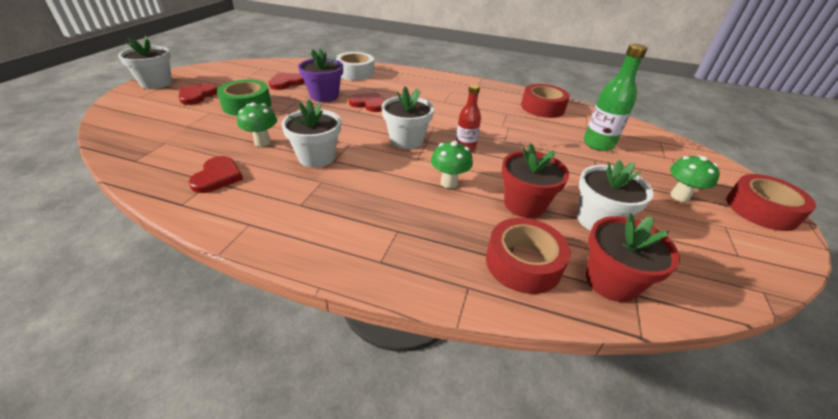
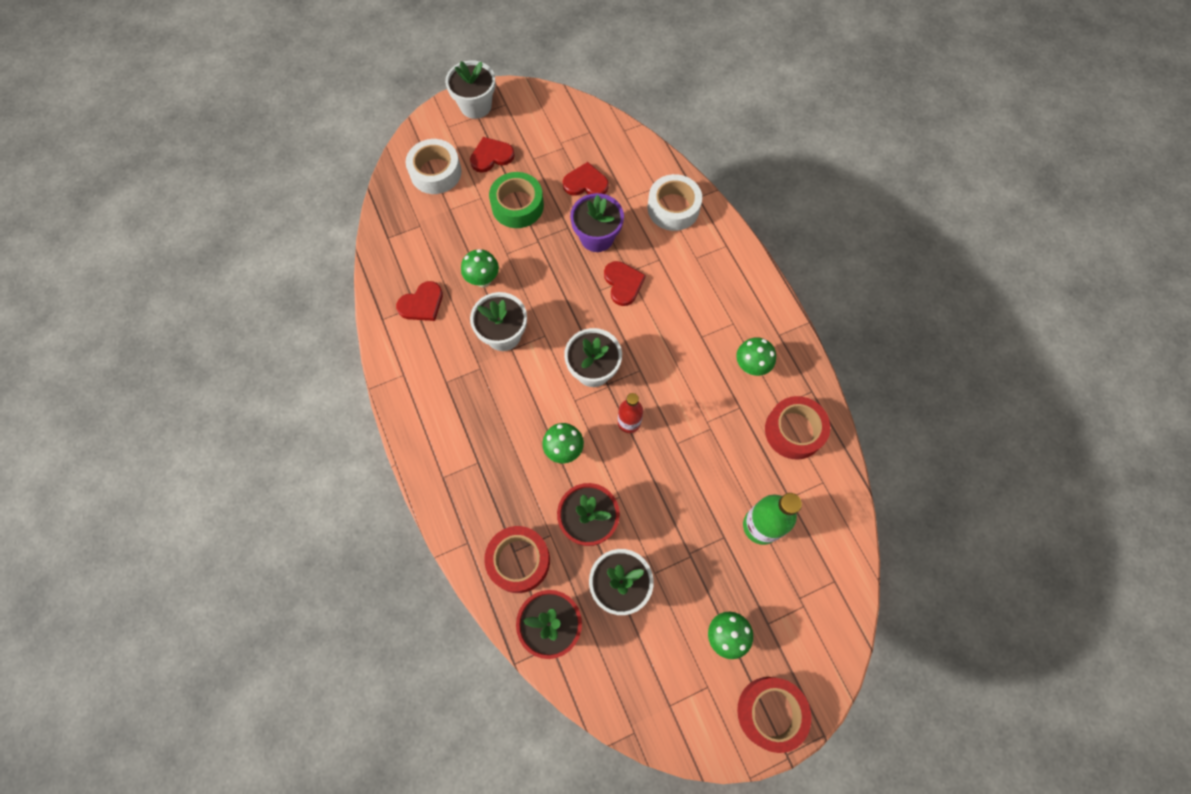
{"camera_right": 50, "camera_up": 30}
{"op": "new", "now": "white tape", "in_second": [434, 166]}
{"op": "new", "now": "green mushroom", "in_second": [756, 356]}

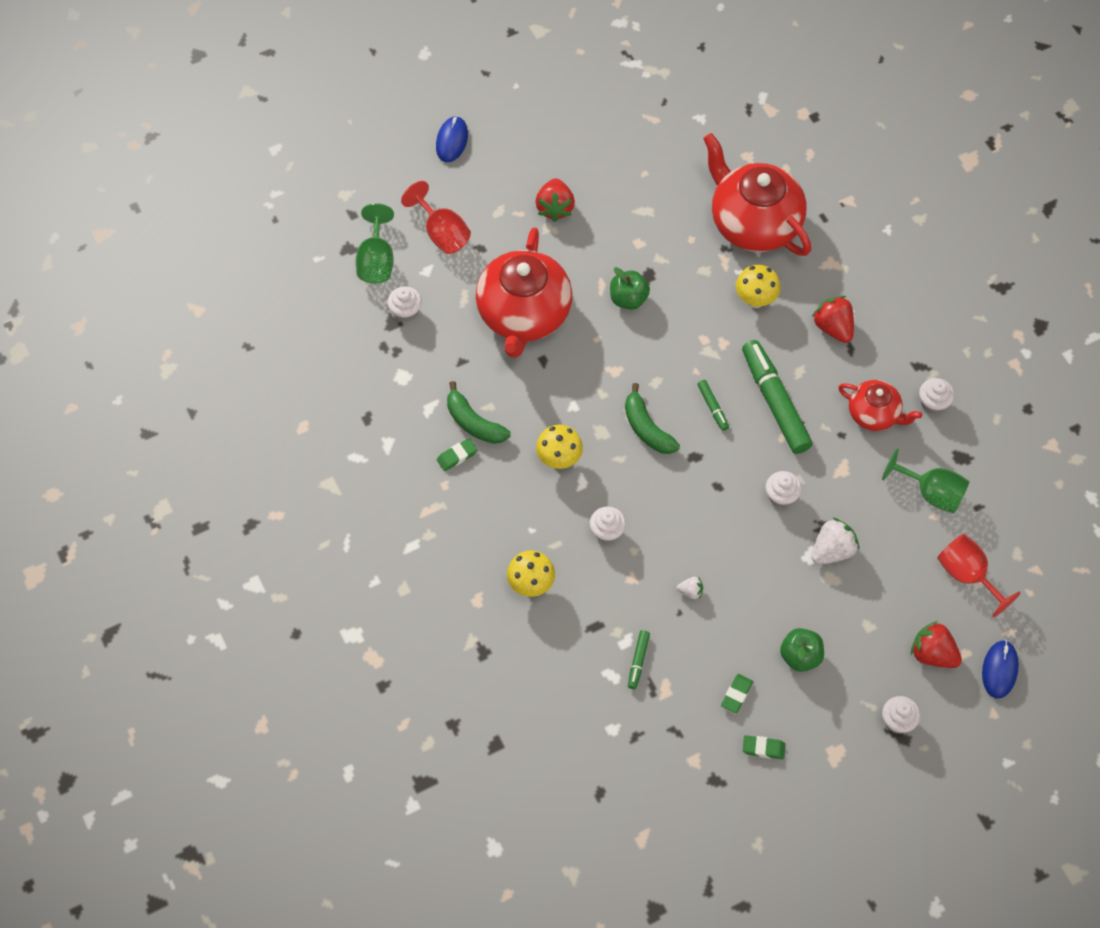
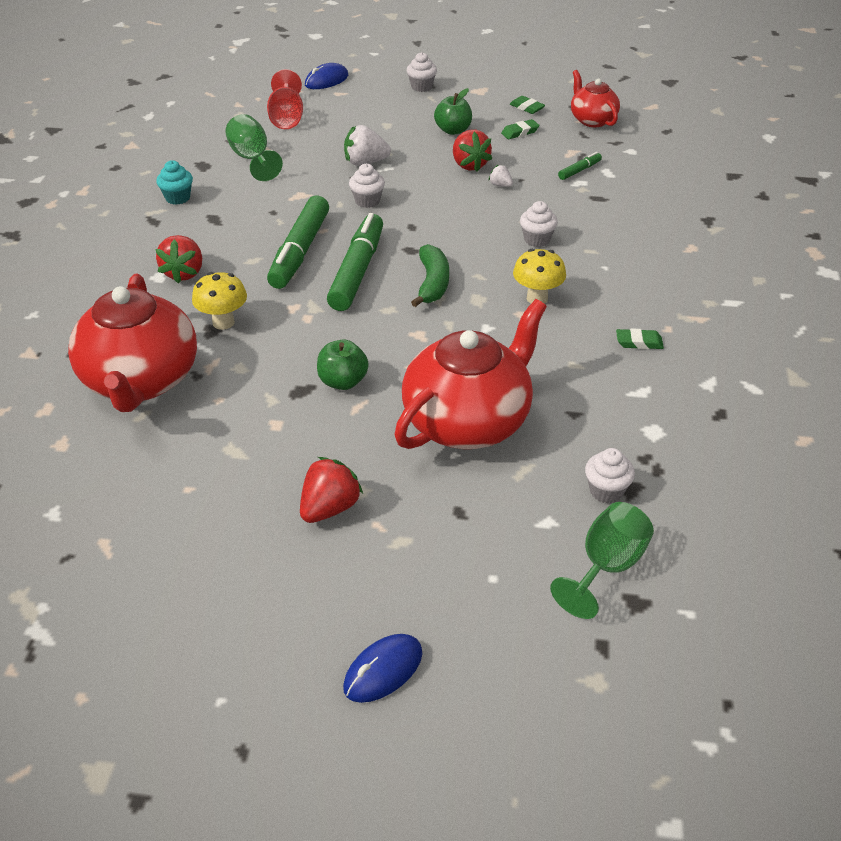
{"camera_right": -145, "camera_up": -20}
{"op": "gone", "was": "red goblet", "in_first": [436, 217]}
{"op": "gone", "was": "green banana", "in_first": [479, 412]}
{"op": "gone", "was": "yellow mushroom", "in_first": [531, 573]}
{"op": "scaled", "was": "green marker", "in_first": [713, 405], "in_second": [355, 262], "ratio": 2.22}
{"op": "shifted", "was": "red teapot", "in_first": [880, 405], "in_second": [595, 98]}
{"op": "shifted", "was": "red strawberry", "in_first": [936, 644], "in_second": [472, 151]}
{"op": "repainted", "was": "white cupcake", "now": "turquoise cupcake", "in_first": [937, 396], "in_second": [174, 182]}

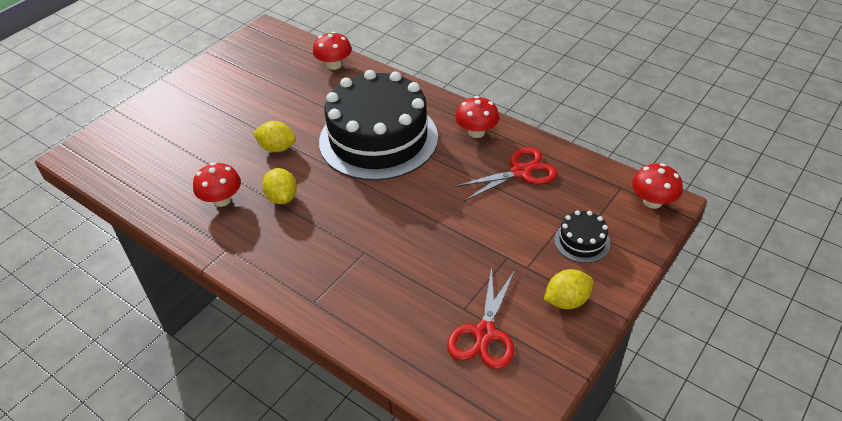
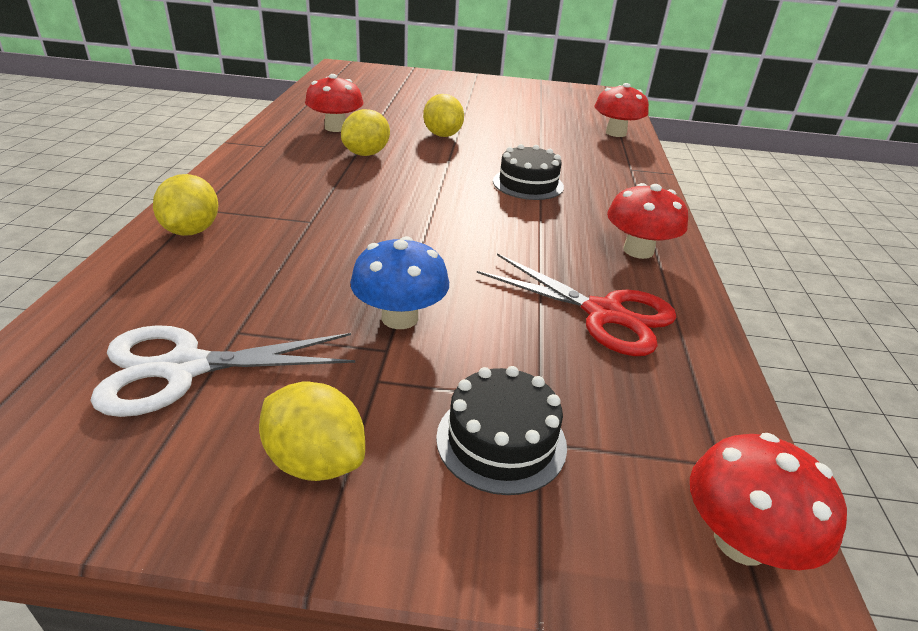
{"camera_right": 55, "camera_up": -10}
{"op": "scaled", "was": "black cake", "in_first": [378, 125], "in_second": [528, 172], "ratio": 0.4}
{"op": "repainted", "was": "red scissors", "now": "white scissors", "in_first": [481, 318], "in_second": [222, 371]}
{"op": "new", "now": "yellow lemon", "in_second": [185, 205]}
{"op": "new", "now": "blue mushroom", "in_second": [399, 282]}

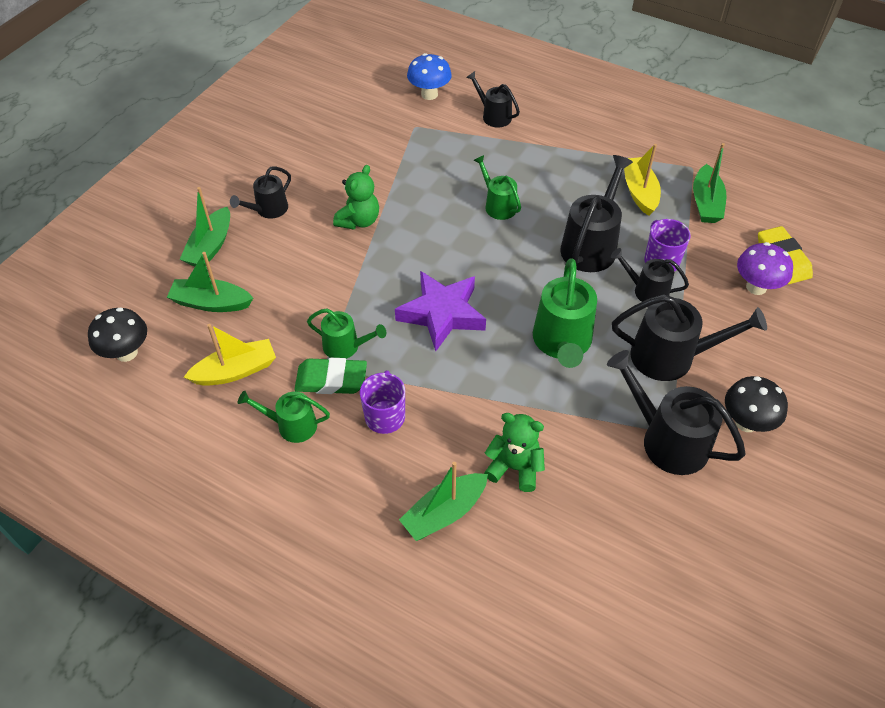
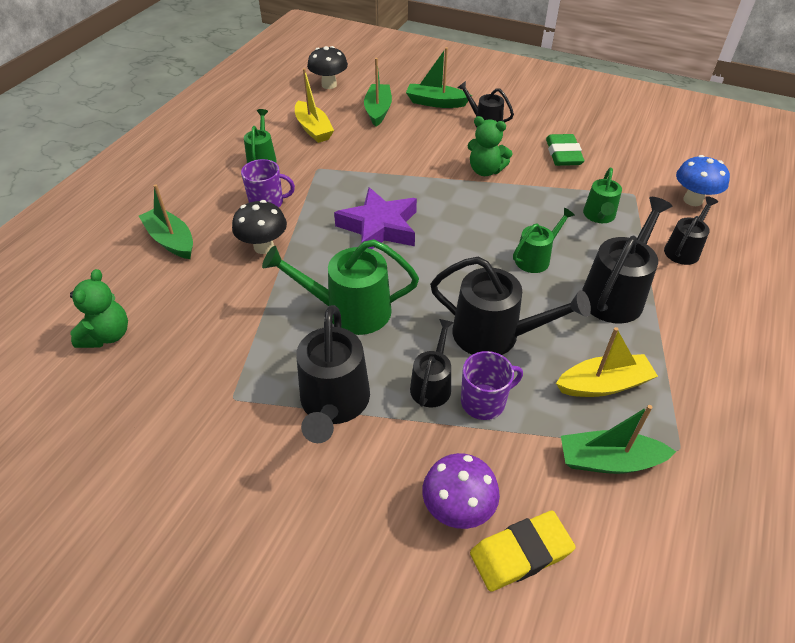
{"camera_right": 85, "camera_up": -5}
{"op": "shifted", "was": "green eraser", "in_first": [330, 376], "in_second": [565, 150]}
{"op": "shifted", "was": "green watering can", "in_first": [346, 334], "in_second": [602, 195]}
{"op": "shifted", "was": "green teddy bear", "in_first": [514, 452], "in_second": [99, 308]}
{"op": "shifted", "was": "black watering can", "in_first": [676, 412], "in_second": [627, 260]}
{"op": "shifted", "was": "black mushroom", "in_first": [756, 404], "in_second": [259, 227]}

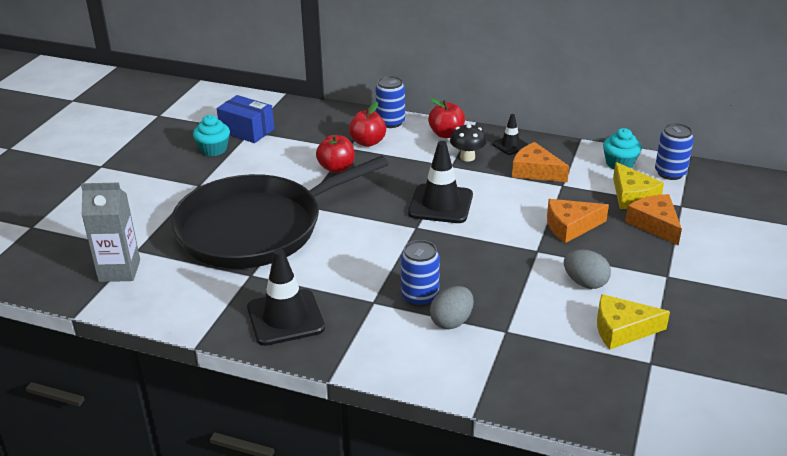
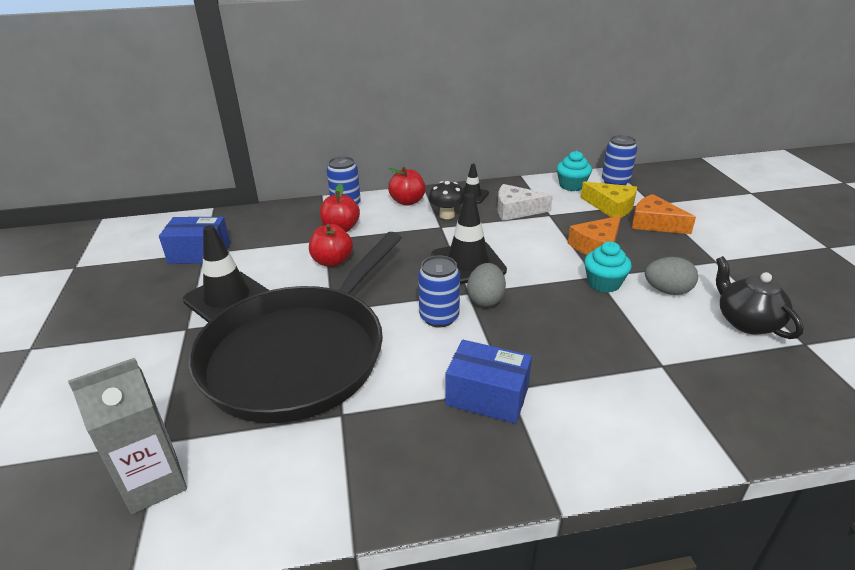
{"camera_right": -30, "camera_up": 0}
{"op": "shifted", "was": "turquoise cupcake", "in_first": [211, 135], "in_second": [608, 267]}
{"op": "shifted", "was": "black traffic cone", "in_first": [286, 297], "in_second": [226, 273]}
{"op": "shifted", "was": "blue can", "in_first": [420, 273], "in_second": [439, 291]}
{"op": "shifted", "was": "grey egg", "in_first": [452, 307], "in_second": [486, 285]}
{"op": "repainted", "was": "orange cheese", "now": "white cheese", "in_first": [540, 162], "in_second": [525, 202]}
{"op": "swapped", "was": "yellow cheese", "now": "black teapot", "in_first": [633, 321], "in_second": [760, 297]}
{"op": "new", "now": "blue box", "in_second": [489, 382]}

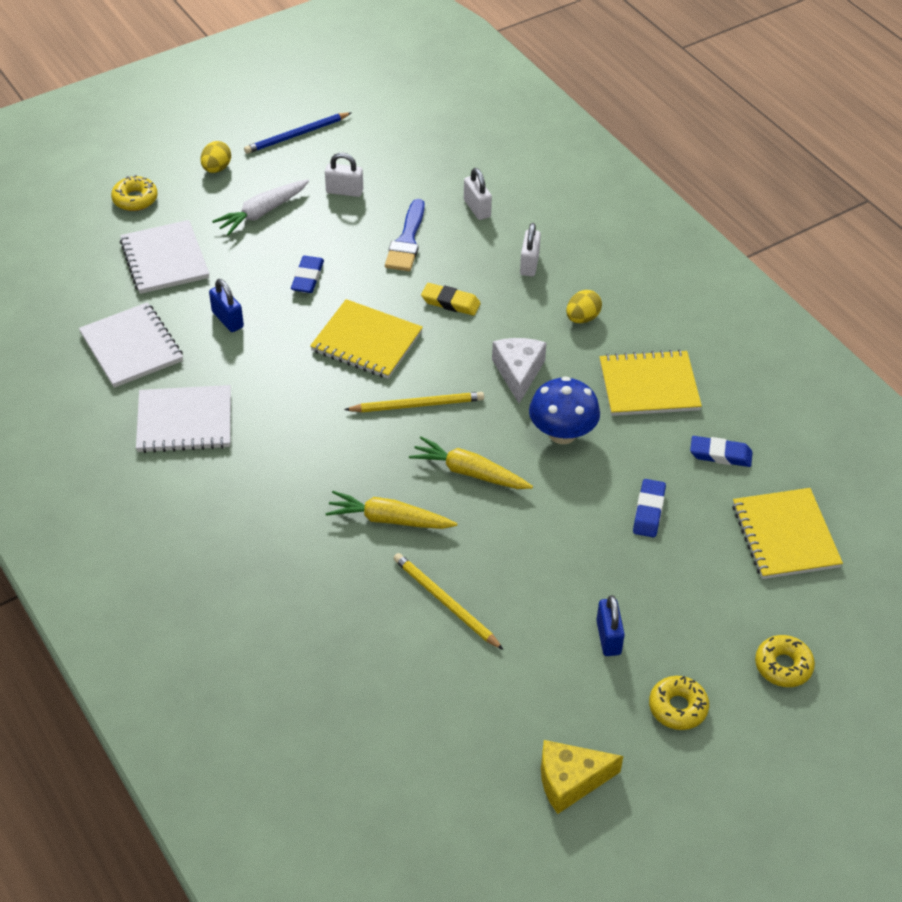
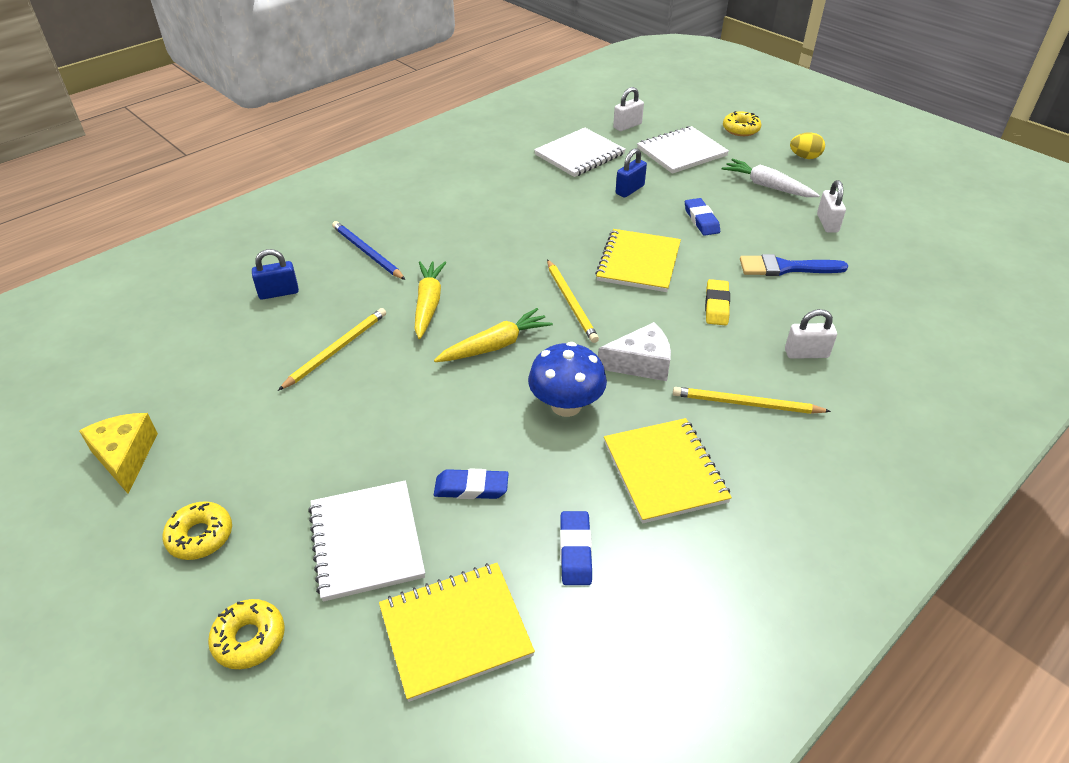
{"camera_right": 80, "camera_up": -5}
{"op": "shifted", "was": "white notebook", "in_first": [183, 419], "in_second": [366, 541]}
{"op": "shifted", "was": "blue pencil", "in_first": [298, 133], "in_second": [368, 250]}
{"op": "rotated", "was": "blue eraser", "in_first": [307, 274], "in_second": [702, 217], "clockwise": 75}
{"op": "rotated", "was": "yellow carrot", "in_first": [471, 462], "in_second": [493, 335], "clockwise": 45}
{"op": "shifted", "was": "white padlock", "in_first": [478, 194], "in_second": [628, 109]}
{"op": "swapped", "was": "yellow egg", "now": "yellow pencil", "in_first": [584, 306], "in_second": [752, 400]}
{"op": "shifted", "was": "blue padlock", "in_first": [610, 625], "in_second": [275, 274]}

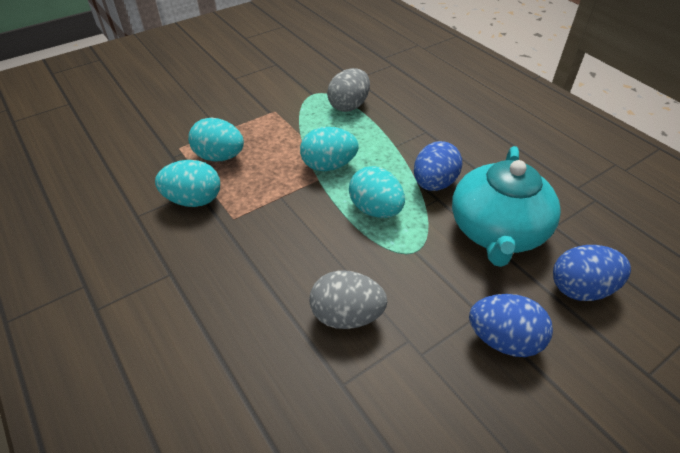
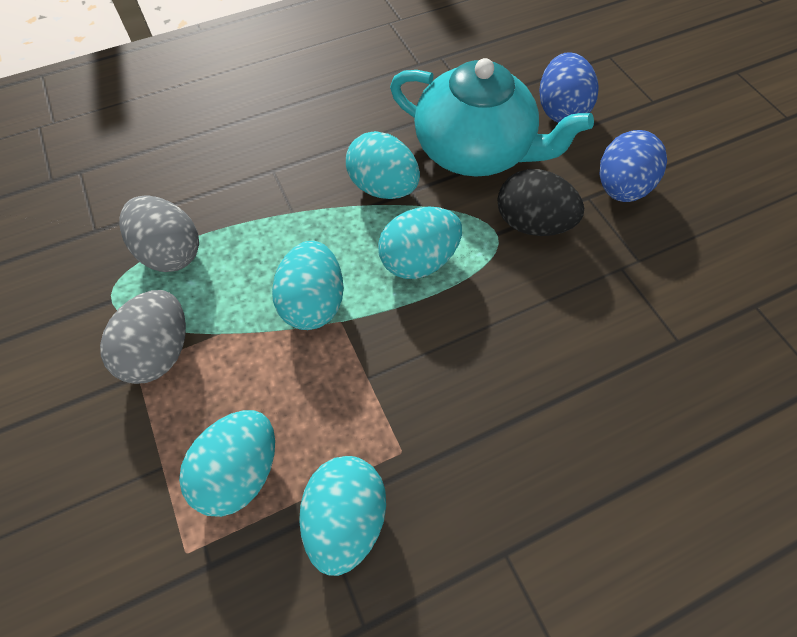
{"camera_right": -80, "camera_up": 15}
{"op": "shifted", "was": "grey egg", "in_first": [349, 299], "in_second": [143, 337]}
{"op": "repainted", "was": "blue egg", "now": "turquoise egg", "in_first": [438, 166], "in_second": [383, 165]}
{"op": "new", "now": "black egg", "in_second": [541, 202]}

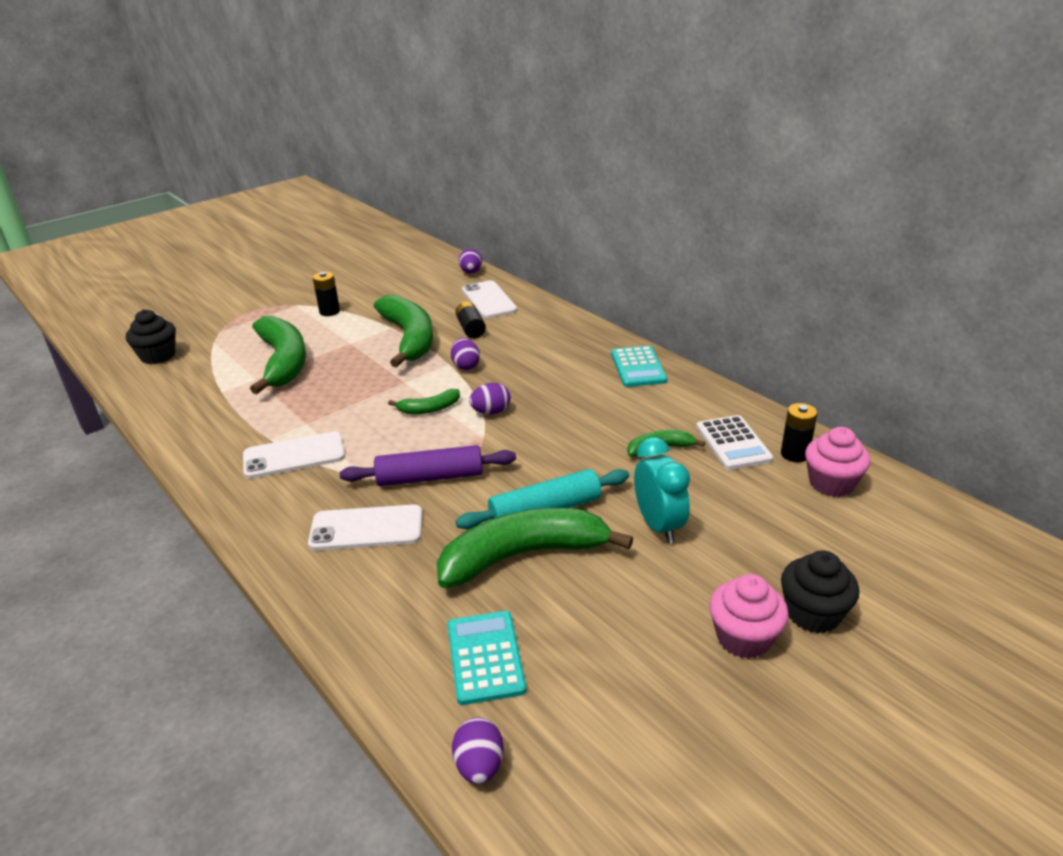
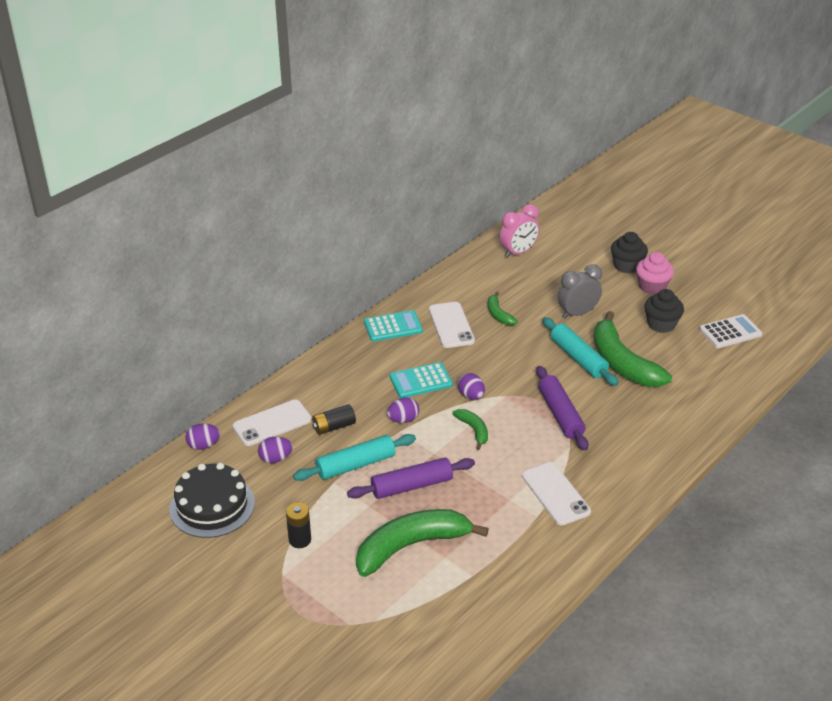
{"camera_right": -100, "camera_up": 5}
{"op": "shifted", "was": "black cupcake", "in_first": [151, 337], "in_second": [664, 311]}
{"op": "shifted", "was": "white phone", "in_first": [365, 527], "in_second": [452, 325]}
{"op": "swapped", "was": "green banana", "now": "turquoise rolling pin", "in_first": [403, 331], "in_second": [354, 457]}
{"op": "shifted", "was": "turquoise calculator", "in_first": [487, 658], "in_second": [421, 380]}
{"op": "shifted", "was": "purple egg", "in_first": [478, 750], "in_second": [275, 450]}
{"op": "repainted", "was": "turquoise clock", "now": "grey clock", "in_first": [662, 490], "in_second": [580, 291]}
{"op": "shifted", "was": "white calculator", "in_first": [734, 442], "in_second": [730, 331]}
{"op": "gone", "was": "black battery", "in_first": [799, 432]}
{"op": "swapped", "was": "pink cupcake", "now": "pink clock", "in_first": [838, 462], "in_second": [519, 231]}
{"op": "new", "now": "black cake", "in_second": [212, 500]}
{"op": "new", "now": "purple rolling pin", "in_second": [411, 478]}

